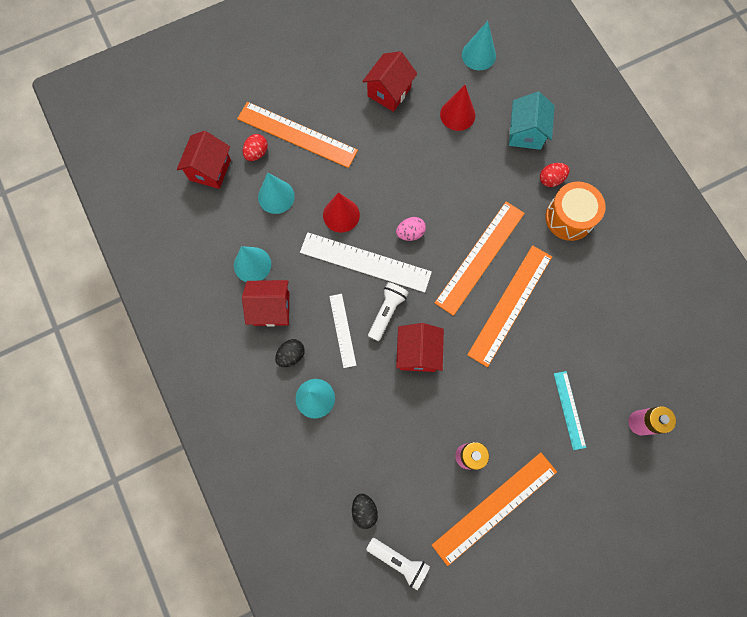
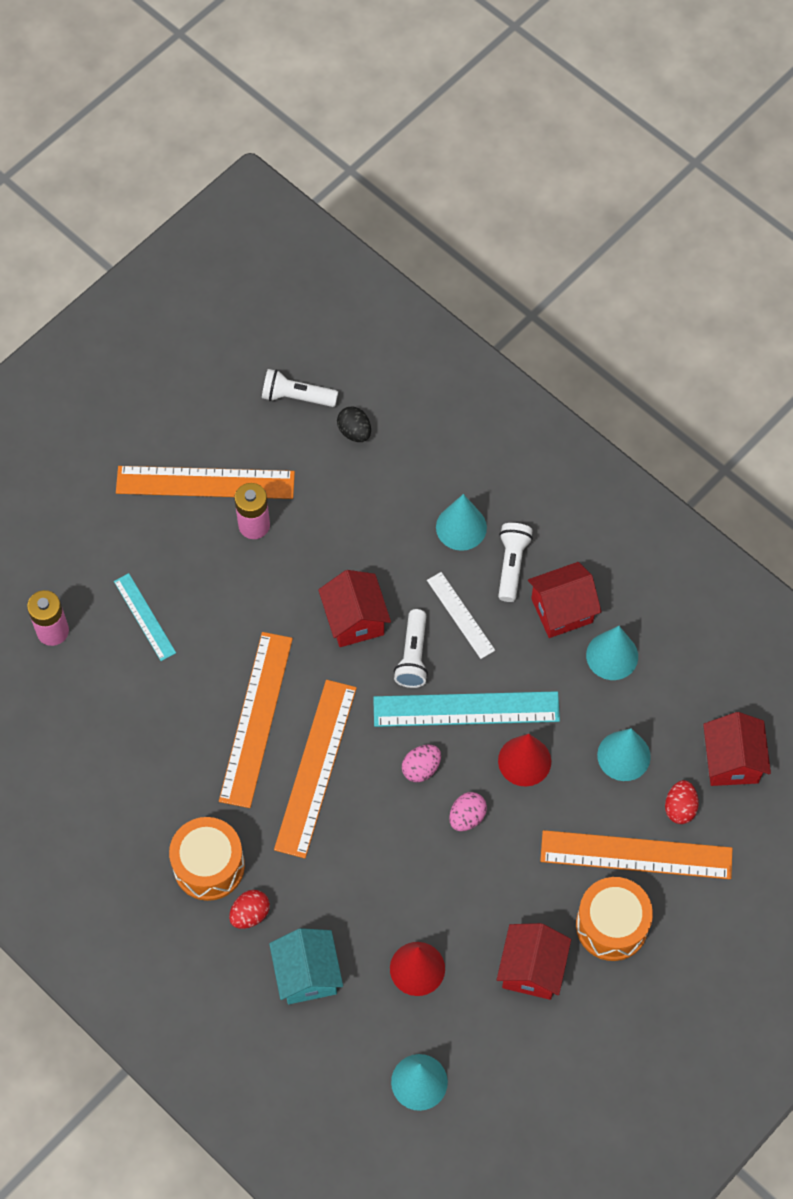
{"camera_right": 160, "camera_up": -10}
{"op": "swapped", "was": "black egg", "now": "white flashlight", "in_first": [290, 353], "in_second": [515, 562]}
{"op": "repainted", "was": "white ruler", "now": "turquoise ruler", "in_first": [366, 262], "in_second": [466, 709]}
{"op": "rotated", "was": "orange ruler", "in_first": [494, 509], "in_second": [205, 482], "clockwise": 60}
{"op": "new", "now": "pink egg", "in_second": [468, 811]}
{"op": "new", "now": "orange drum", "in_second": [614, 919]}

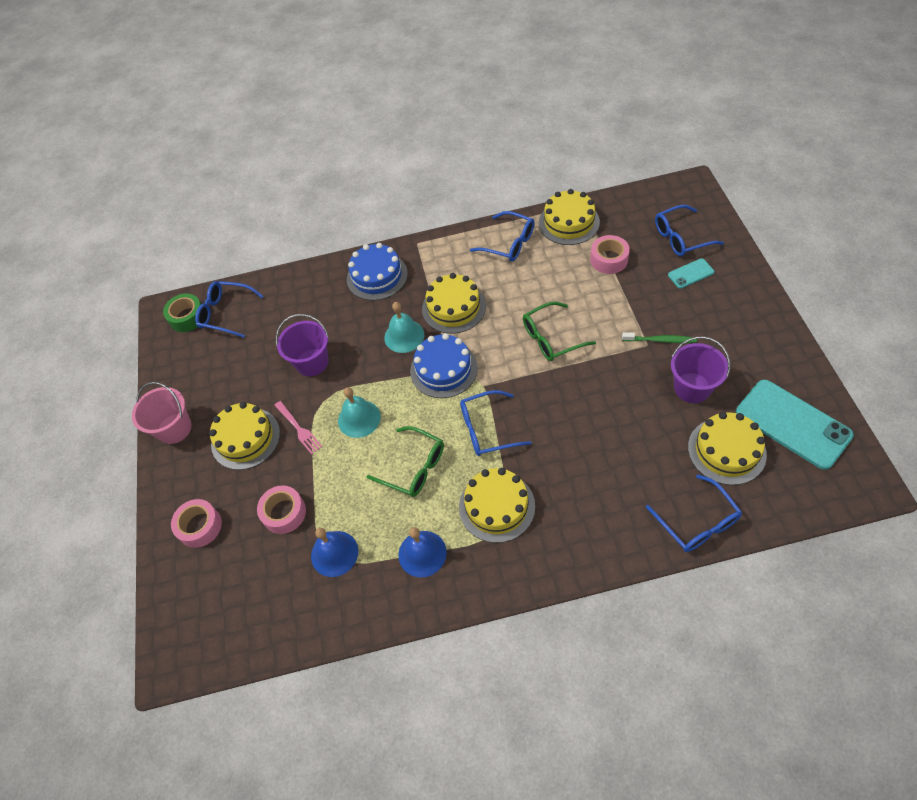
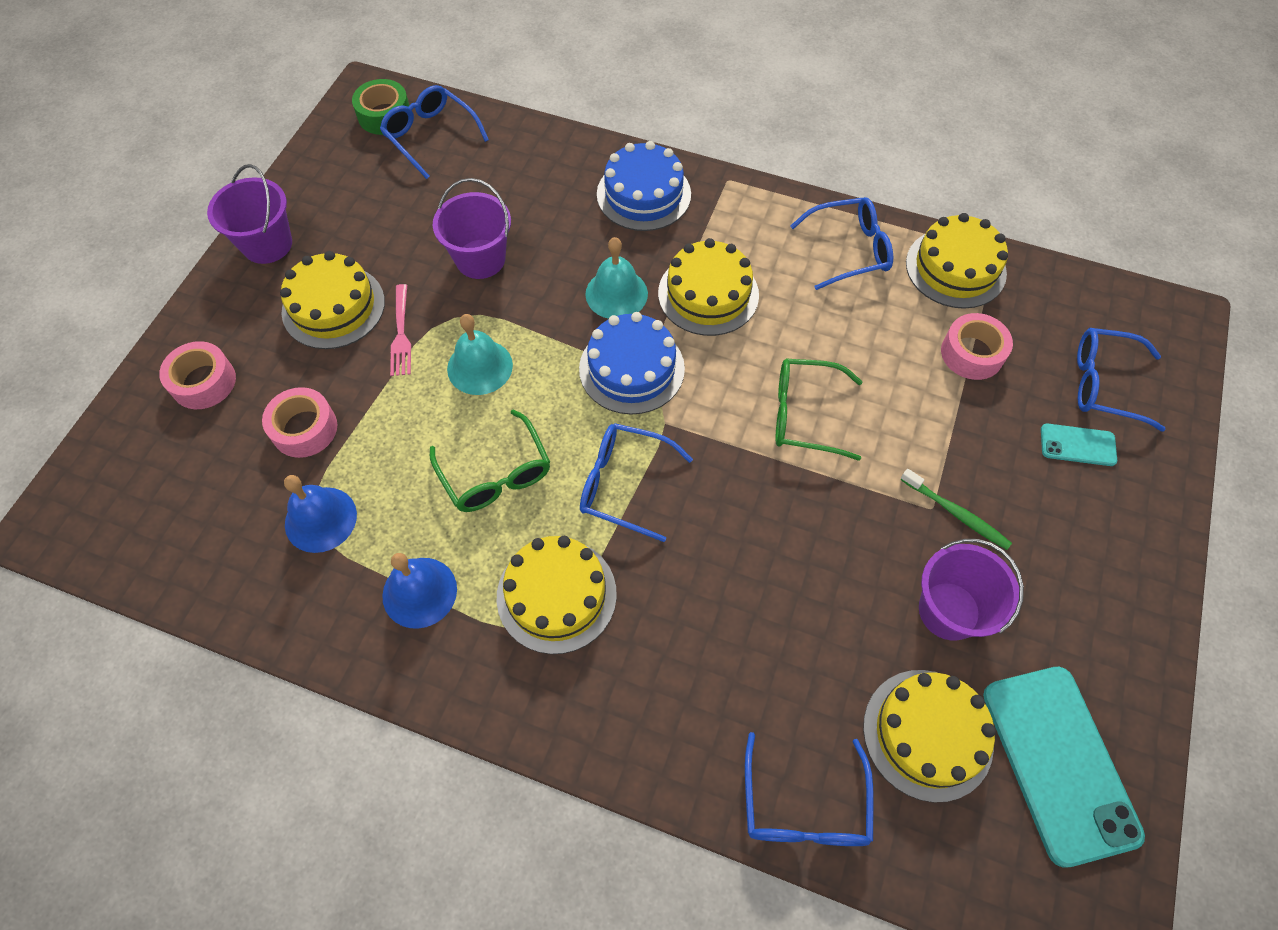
{"camera_right": 25, "camera_up": 5}
{"op": "repainted", "was": "pink bucket", "now": "purple bucket", "in_first": [162, 413], "in_second": [249, 214]}
{"op": "rotated", "was": "blue glasses", "in_first": [502, 236], "in_second": [841, 243], "clockwise": -75}

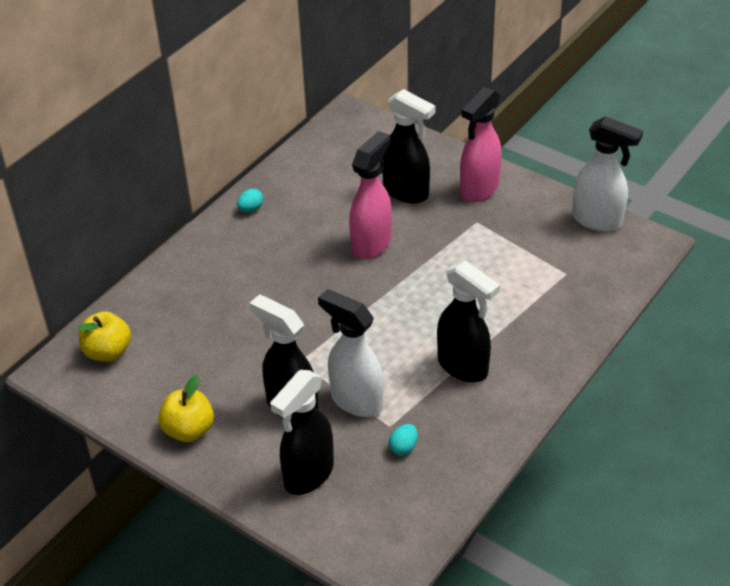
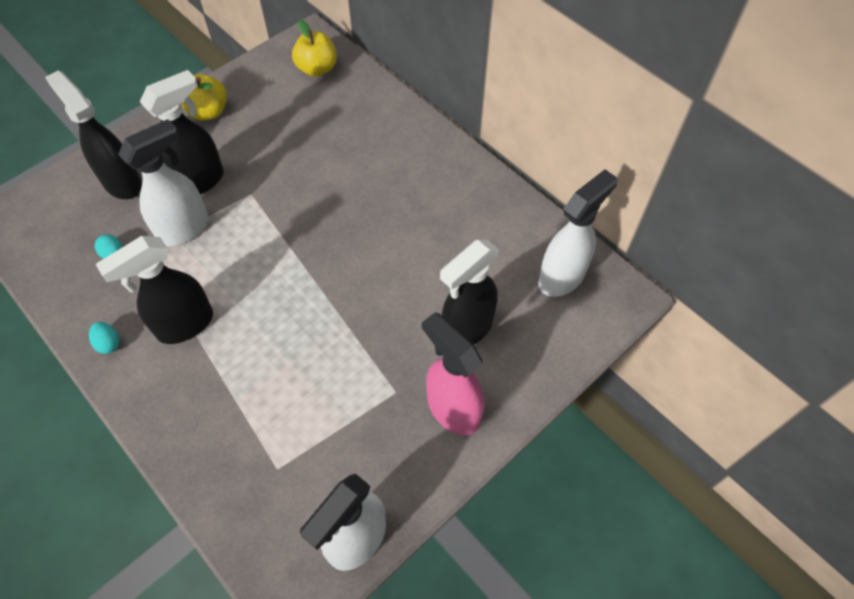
{"camera_right": 100, "camera_up": 15}
{"op": "shifted", "was": "turquoise egg", "in_first": [250, 200], "in_second": [104, 338]}
{"op": "gone", "was": "pink spray bottle", "in_first": [370, 195]}
{"op": "new", "now": "white spray bottle", "in_second": [578, 233]}

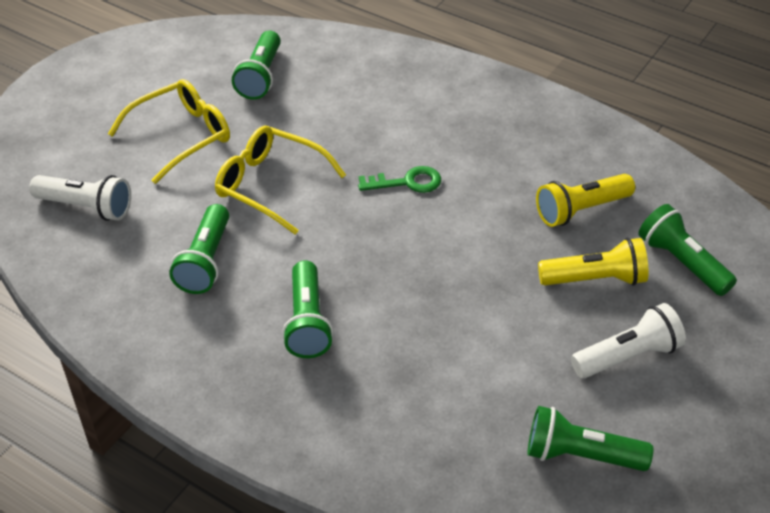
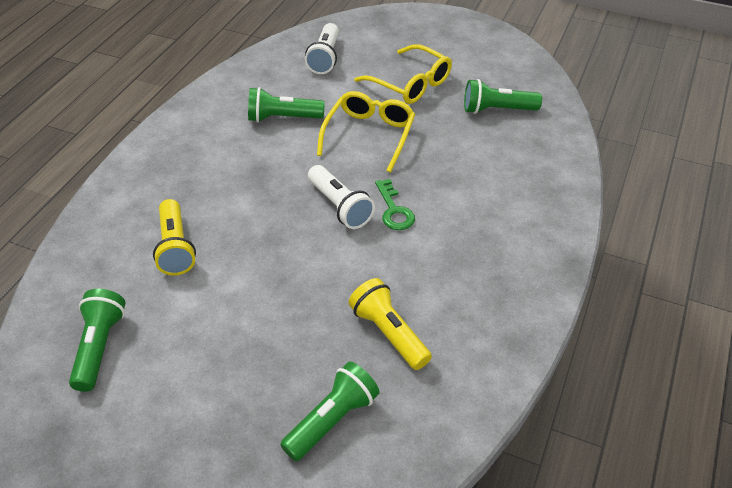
{"camera_right": 80, "camera_up": 0}
{"op": "gone", "was": "green flashlight", "in_first": [307, 309]}
{"op": "shifted", "was": "yellow flashlight", "in_first": [593, 262], "in_second": [174, 237]}
{"op": "shifted", "was": "white flashlight", "in_first": [628, 340], "in_second": [341, 197]}

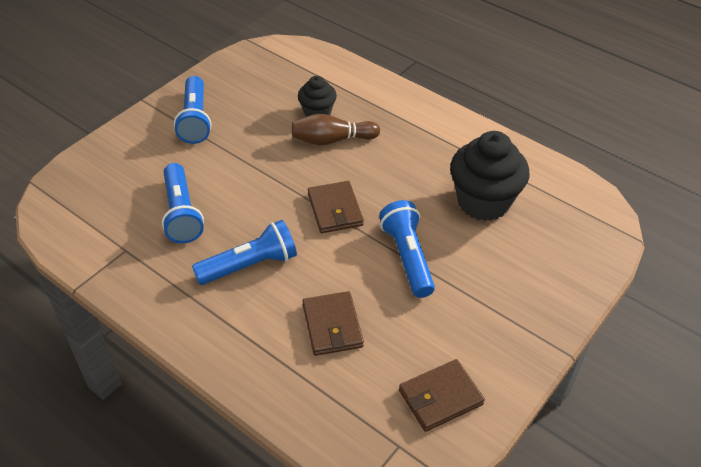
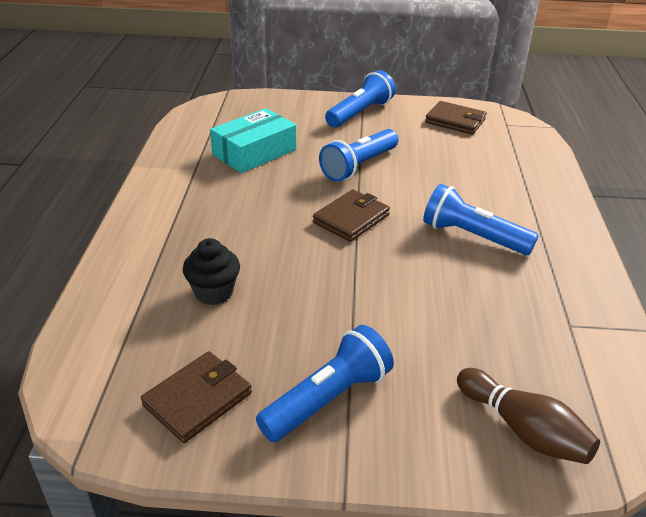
{"camera_right": -125, "camera_up": -10}
{"op": "shifted", "was": "blue flashlight", "in_first": [183, 203], "in_second": [360, 98]}
{"op": "shifted", "was": "brown bowling pin", "in_first": [336, 129], "in_second": [528, 416]}
{"op": "shifted", "was": "brown wallet", "in_first": [333, 323], "in_second": [196, 397]}
{"op": "swapped", "was": "black cupcake", "now": "turquoise box", "in_first": [490, 176], "in_second": [253, 140]}

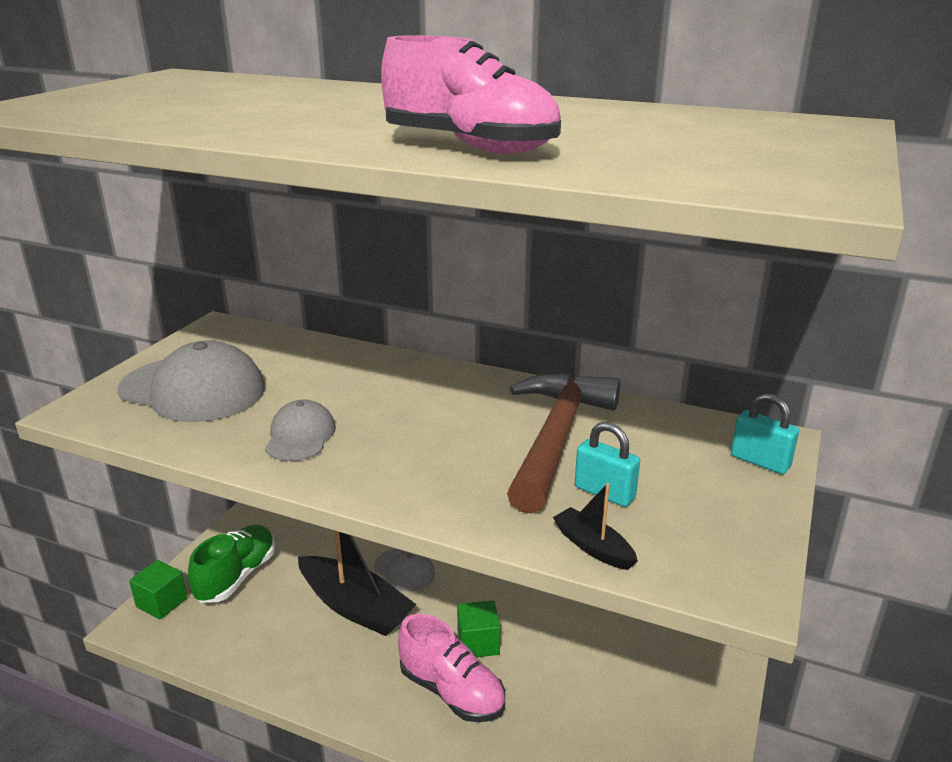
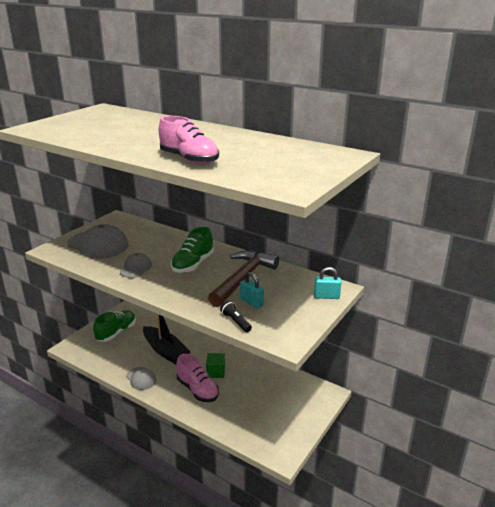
{"camera_right": 10, "camera_up": 0}
{"op": "gone", "was": "green cube", "in_first": [158, 589]}
{"op": "shifted", "was": "grey cap", "in_first": [404, 570], "in_second": [141, 378]}
{"op": "swapped", "was": "black boat", "now": "black flashlight", "in_first": [595, 526], "in_second": [236, 316]}
{"op": "rotated", "was": "turquoise padlock", "in_first": [765, 433], "in_second": [327, 283], "clockwise": -45}
{"op": "new", "now": "green shoe", "in_second": [192, 250]}

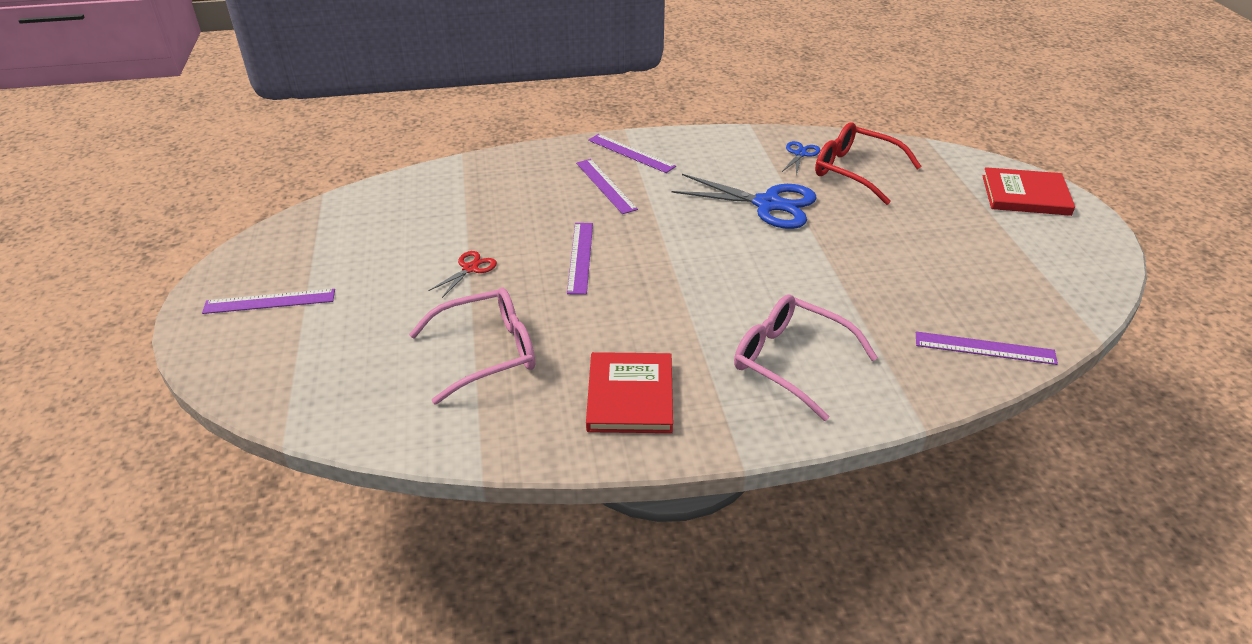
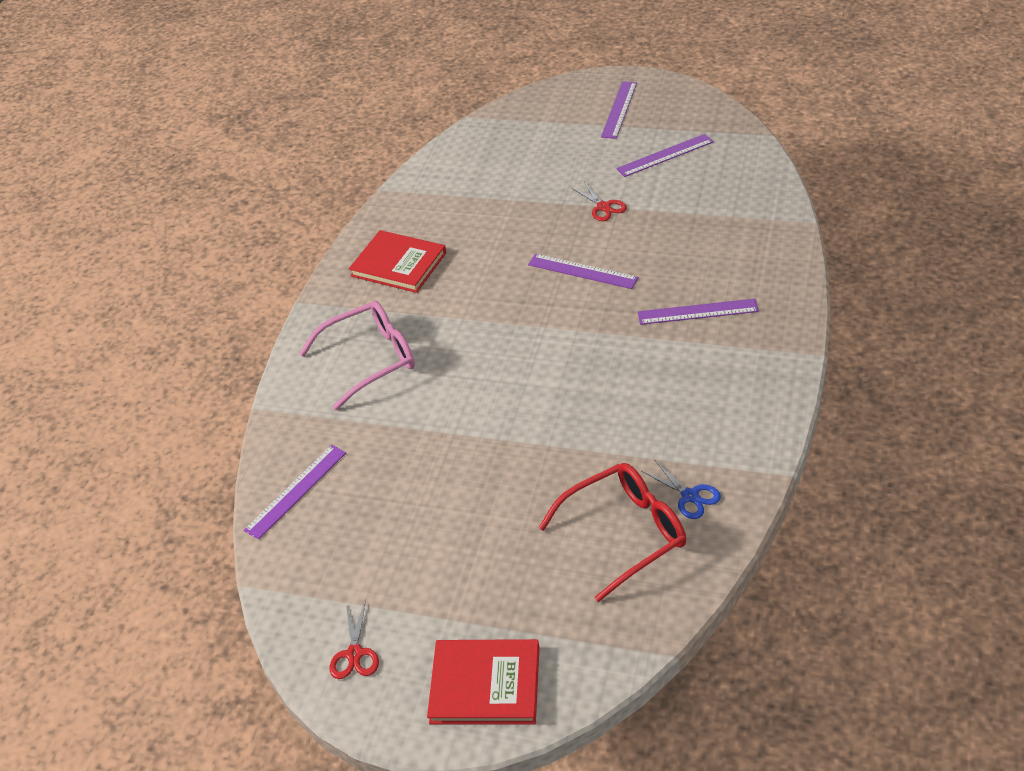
{"camera_right": 120, "camera_up": 5}
{"op": "gone", "was": "pink glasses", "in_first": [472, 346]}
{"op": "shifted", "was": "purple ruler", "in_first": [632, 153], "in_second": [664, 155]}
{"op": "gone", "was": "blue scissors", "in_first": [744, 201]}
{"op": "rotated", "was": "red book", "in_first": [1029, 191], "in_second": [483, 682], "clockwise": 60}
{"op": "new", "now": "red scissors", "in_second": [354, 639]}

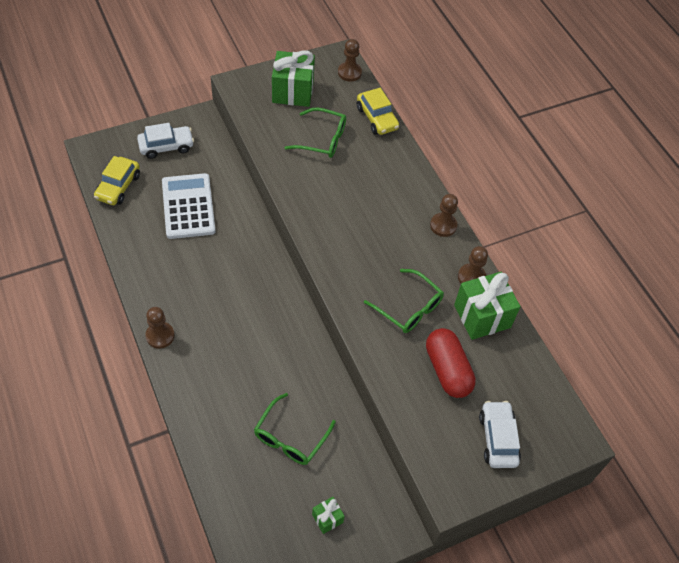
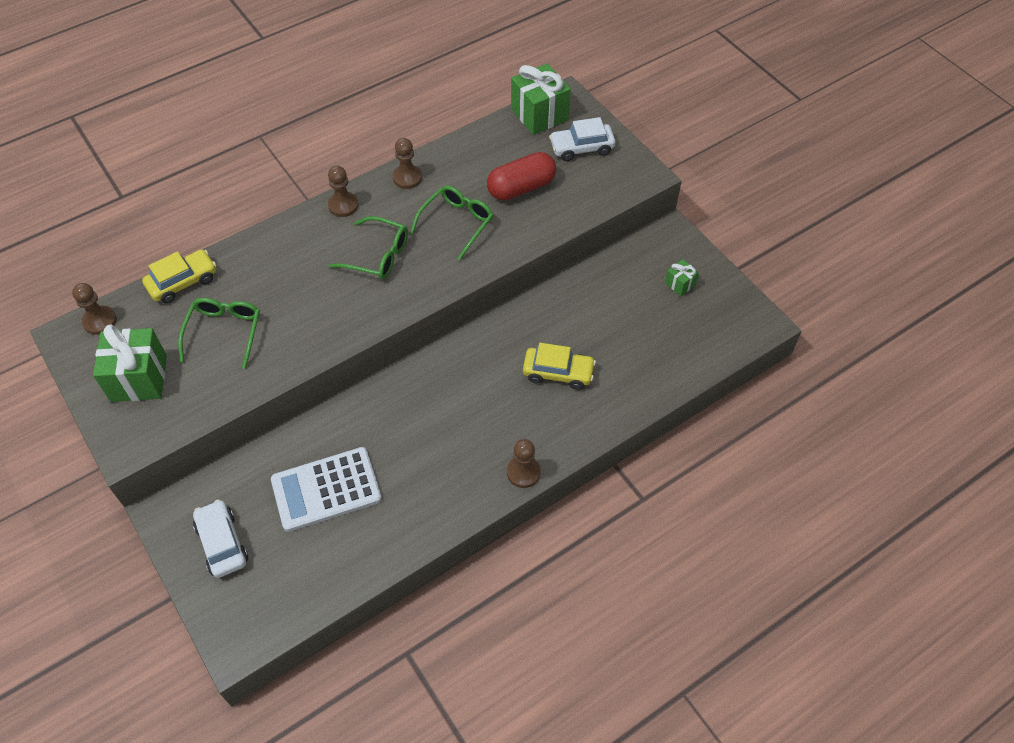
{"camera_right": -95, "camera_up": 0}
{"op": "shifted", "was": "yellow car", "in_first": [117, 180], "in_second": [559, 366]}
{"op": "shifted", "was": "green glasses", "in_first": [295, 429], "in_second": [368, 247]}
{"op": "shifted", "was": "green gift", "in_first": [487, 306], "in_second": [541, 99]}

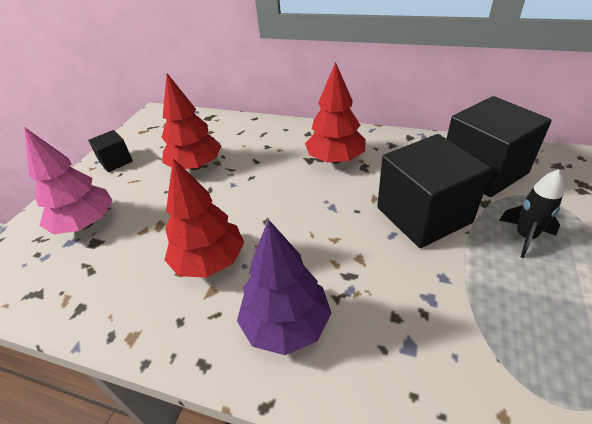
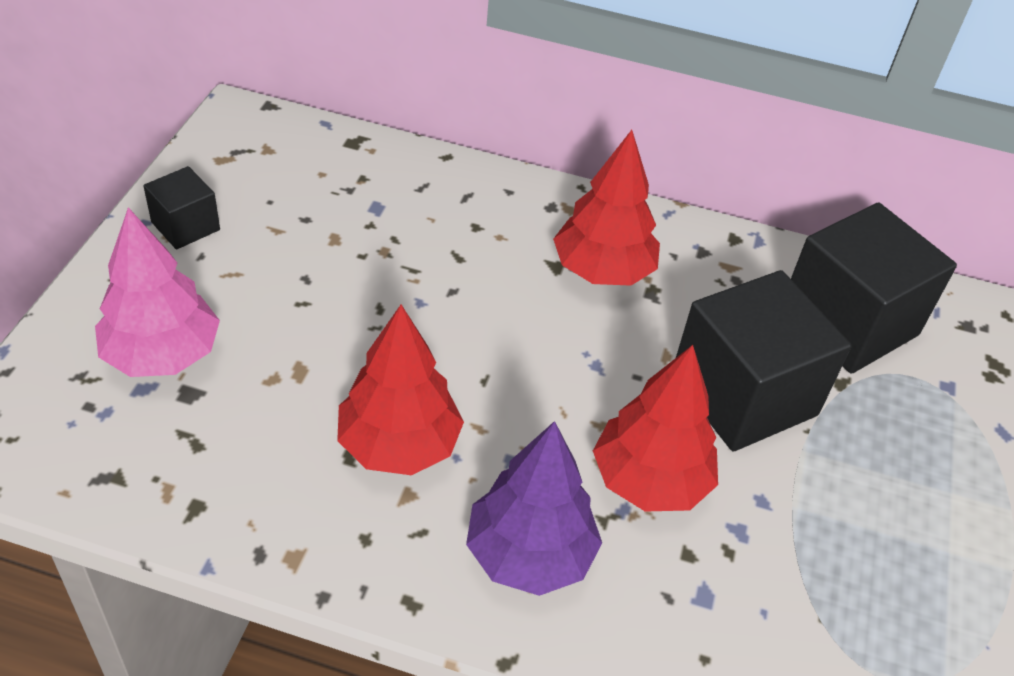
{"camera_right": -10, "camera_up": 5}
{"op": "shifted", "was": "red tree", "in_first": [191, 121], "in_second": [655, 428]}
{"op": "gone", "was": "black rocket", "in_first": [531, 213]}

